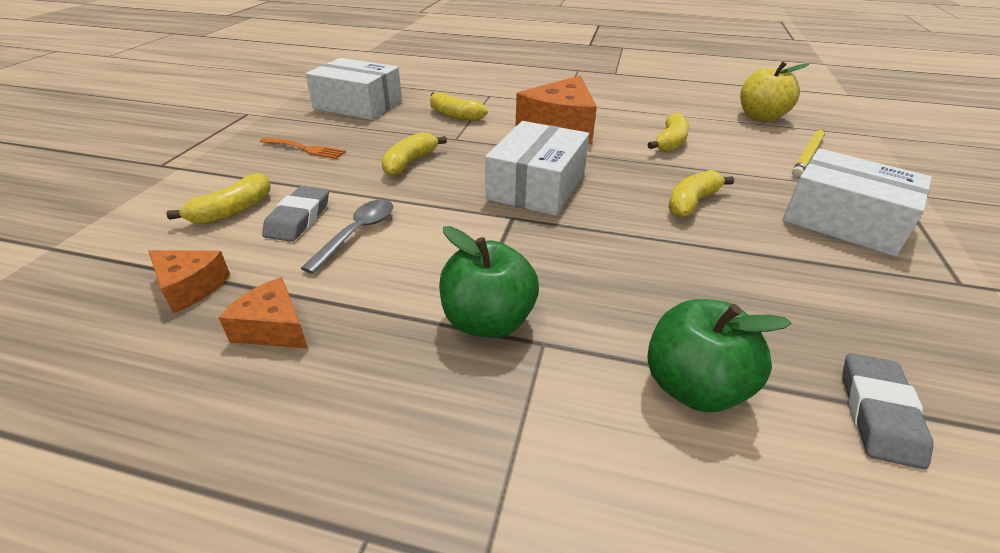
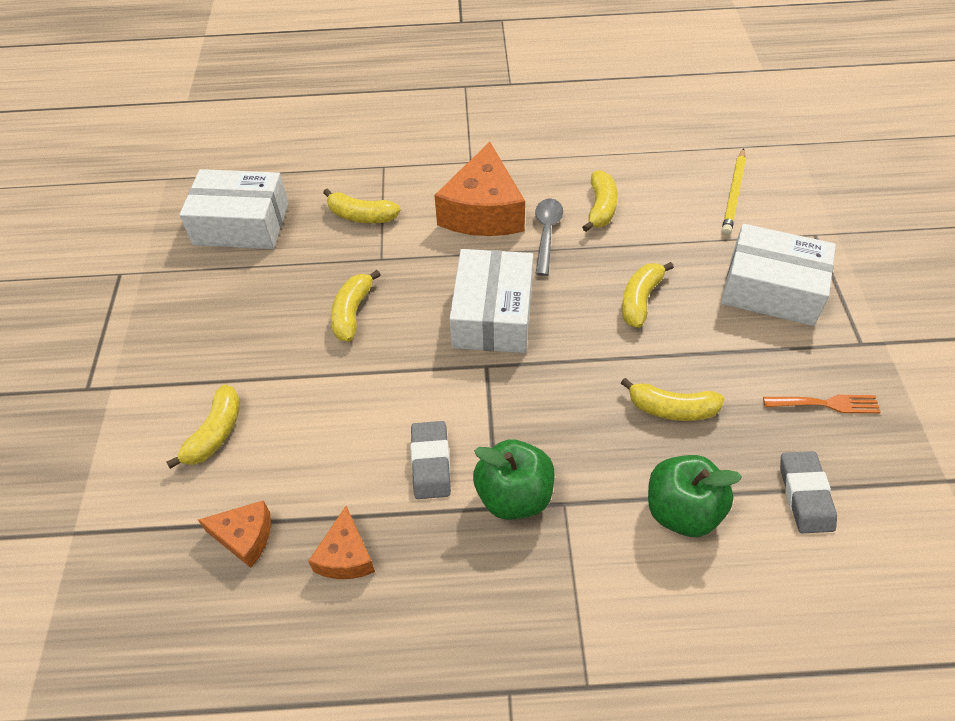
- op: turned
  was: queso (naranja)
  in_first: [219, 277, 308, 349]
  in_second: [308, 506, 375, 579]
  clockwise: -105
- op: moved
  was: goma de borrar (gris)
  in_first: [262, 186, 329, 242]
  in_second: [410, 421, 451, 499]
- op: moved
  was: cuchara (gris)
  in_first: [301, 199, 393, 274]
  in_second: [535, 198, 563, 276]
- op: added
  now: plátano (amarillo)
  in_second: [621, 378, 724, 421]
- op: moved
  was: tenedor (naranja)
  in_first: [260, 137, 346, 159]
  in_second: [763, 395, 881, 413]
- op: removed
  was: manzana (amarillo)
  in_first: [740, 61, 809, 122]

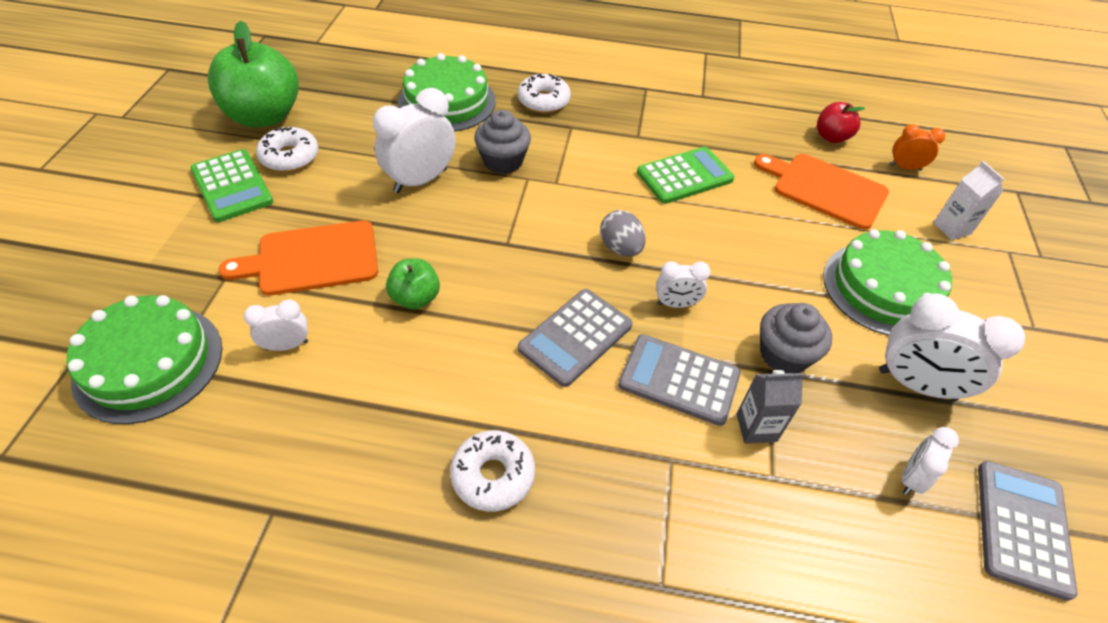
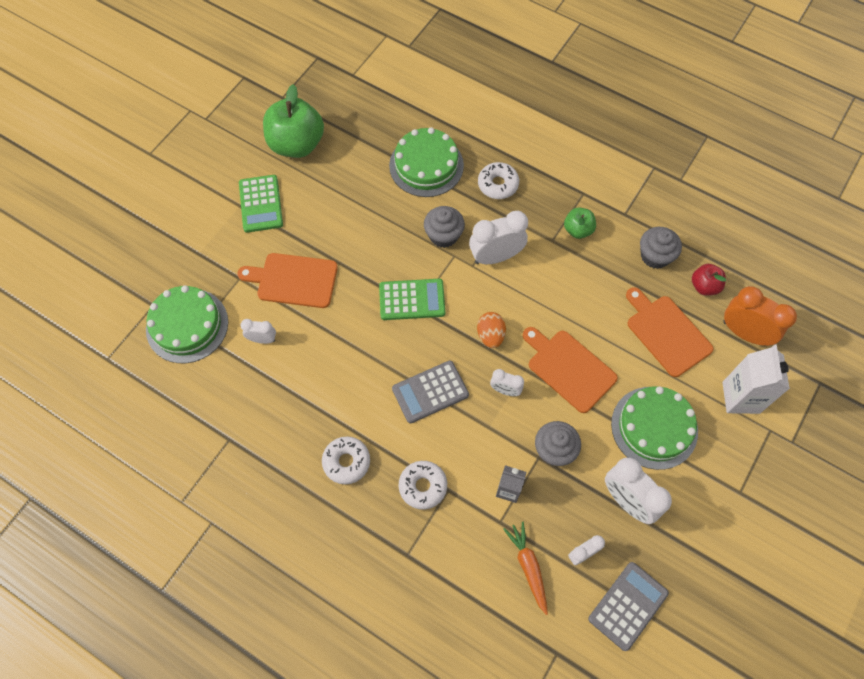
- op: moved
  was: calculadora (verde)
  in_first: [637, 147, 735, 204]
  in_second: [379, 279, 445, 320]
- op: moved
  was: rosquilla (blanco)
  in_first: [256, 127, 319, 172]
  in_second: [399, 461, 447, 510]
- op: moved
  was: despertador (blanco)
  in_first: [373, 88, 456, 193]
  in_second: [469, 211, 528, 264]
- op: recoloured
  was: huevo (gris)
  now: huevo (naranja)
  in_first: [600, 210, 646, 257]
  in_second: [477, 312, 506, 348]
- op: added
  now: zanahoria (naranja)
  in_second: [503, 522, 548, 615]
- op: added
  now: tabla de cortar (naranja)
  in_second: [523, 327, 618, 413]
- op: moved
  was: manzana (verde)
  in_first: [386, 258, 440, 309]
  in_second: [564, 208, 596, 239]
- op: added
  now: magdalena (gris)
  in_second: [640, 227, 682, 269]
- op: resized
  was: cartón de leche (blanco)
  in_first: [933, 161, 1004, 240]
  in_second: [722, 345, 790, 414]
  ratio: 1.67
- op: resized
  was: despertador (naranja)
  in_first: [890, 124, 945, 171]
  in_second: [723, 286, 797, 346]
  ratio: 1.85
- op: removed
  was: calculadora (gris)
  in_first: [618, 334, 741, 426]

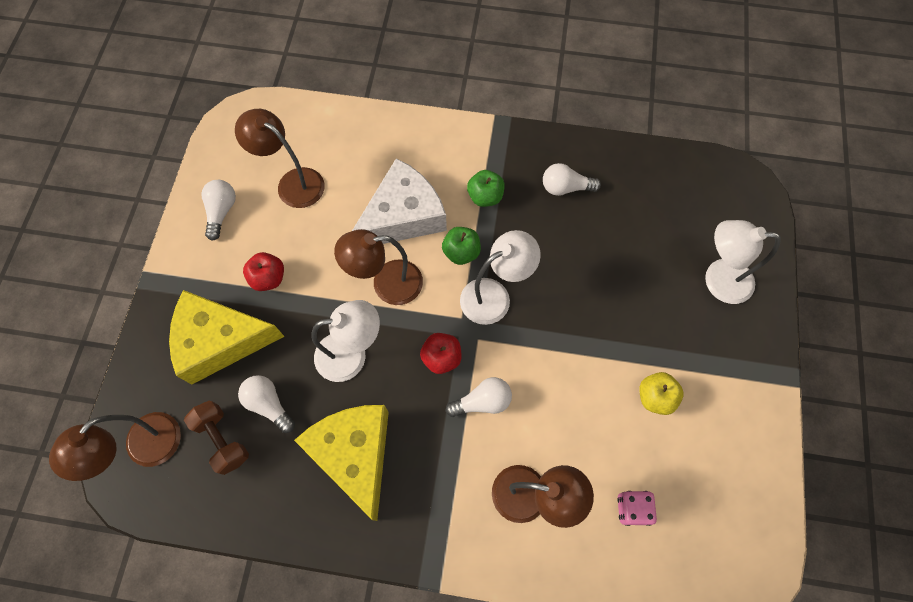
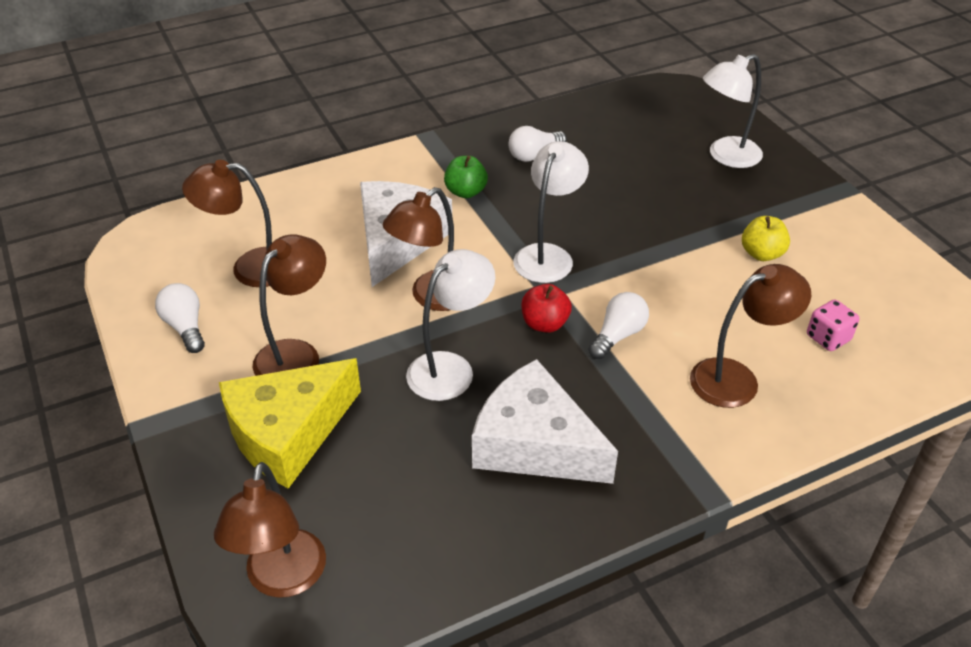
- op: replaced
  was: manzana (rojo)
  now: lámpara (marrón)
  in_first: [243, 252, 284, 291]
  in_second: [253, 234, 326, 376]
- op: recoloured
  was: queso (amarillo)
  now: queso (blanco)
  in_first: [294, 405, 389, 521]
  in_second: [472, 359, 618, 484]
- op: removed
  was: mancuerna (marrón)
  in_first: [184, 401, 249, 475]
- op: removed
  was: bombilla (blanco)
  in_first: [238, 375, 295, 433]
- op: removed
  was: manzana (verde)
  in_first: [442, 227, 481, 265]

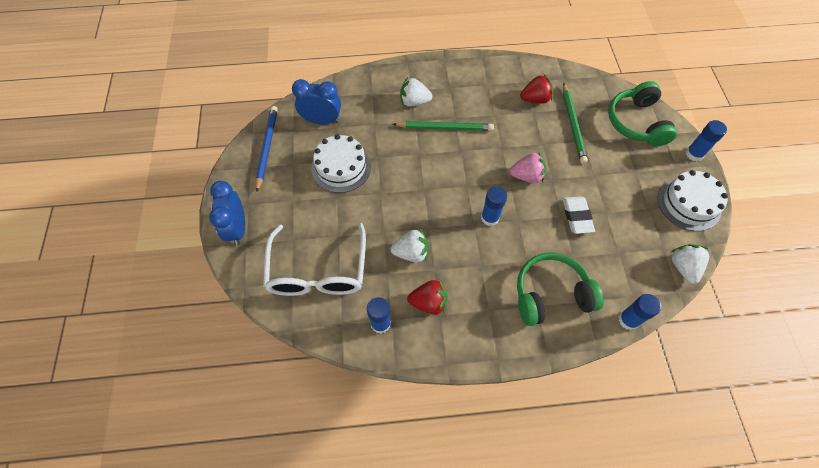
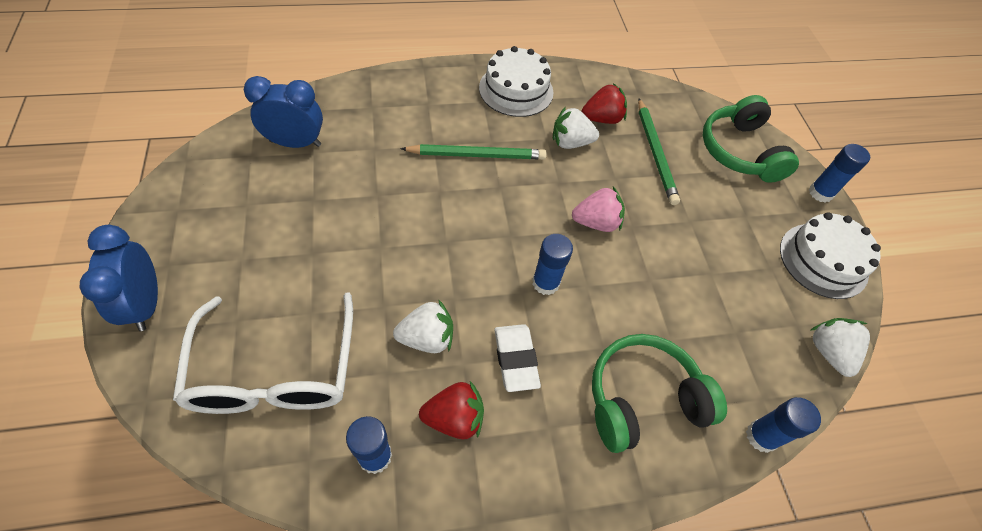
- op: moved
  was: tarta (blanco)
  in_first: [311, 134, 371, 193]
  in_second: [479, 46, 553, 117]
- op: moved
  was: goma de borrar (blanco)
  in_first: [563, 196, 595, 234]
  in_second: [494, 324, 541, 392]
- op: moved
  was: fresa (blanco)
  in_first: [400, 77, 432, 107]
  in_second: [553, 107, 599, 149]
- op: removed
  was: lápiz (azul)
  in_first: [256, 106, 278, 191]

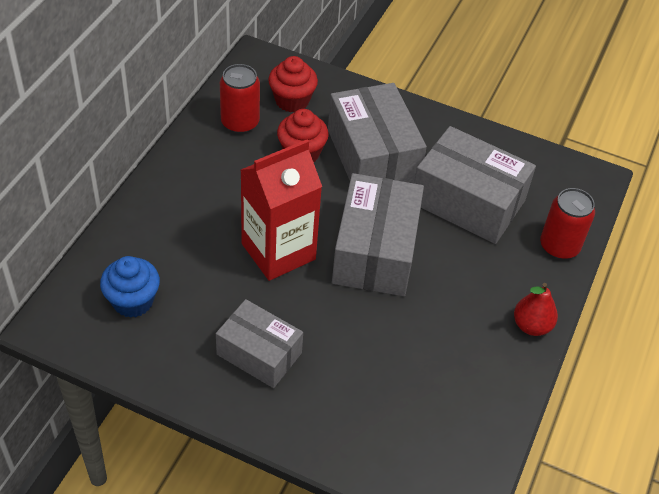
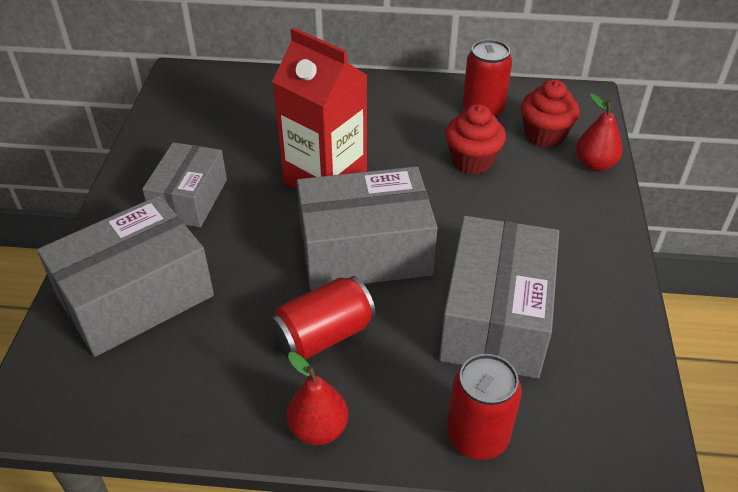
- op: moved
  was: caja (gris)
  in_first: [328, 83, 427, 183]
  in_second: [37, 195, 214, 357]
- op: added
  now: lata (rojo)
  in_second: [269, 276, 376, 359]
- op: added
  now: pera (rojo)
  in_second: [576, 93, 623, 171]
- op: removed
  was: magdalena (azul)
  in_first: [100, 256, 160, 318]

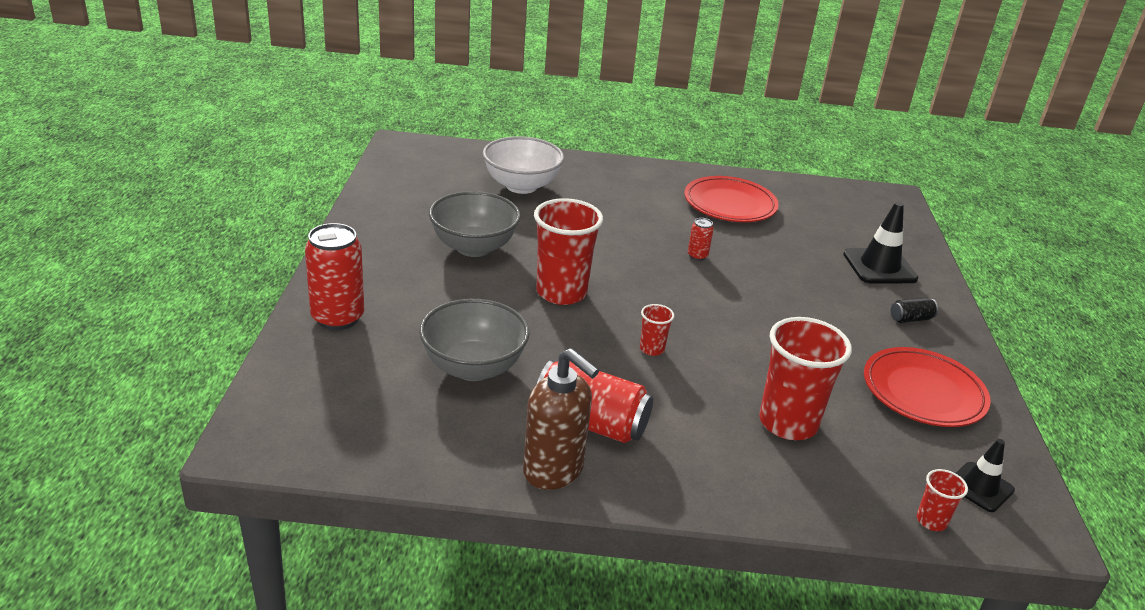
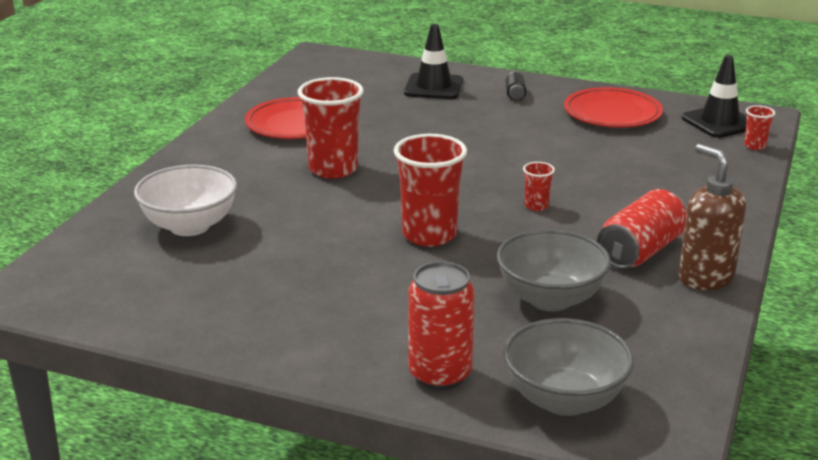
- op: moved
  was: vaso (rojo)
  in_first: [759, 317, 852, 440]
  in_second: [297, 77, 364, 179]
- op: moved
  was: cuenco (gris)
  in_first: [429, 191, 521, 257]
  in_second: [504, 318, 634, 416]
- op: turned
  was: dispensador de jabón (marrón)
  in_first: [523, 348, 599, 490]
  in_second: [679, 144, 746, 290]
  clockwise: -90
- op: resized
  was: cono de tráfico (negro)
  in_first: [956, 439, 1015, 512]
  in_second: [681, 55, 747, 138]
  ratio: 1.56
- op: removed
  was: lata (rojo)
  in_first: [688, 218, 714, 261]

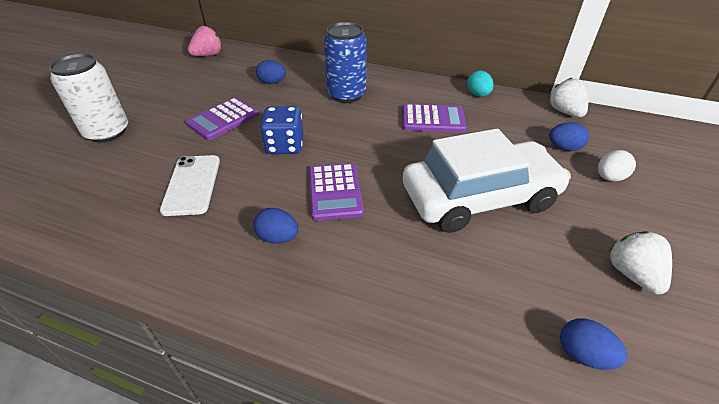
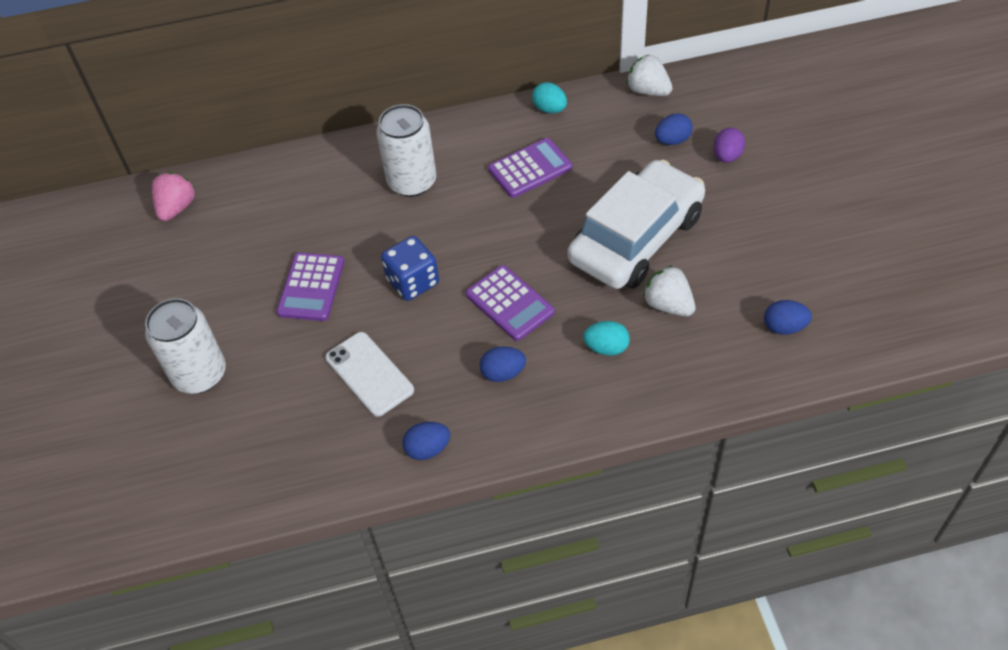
- op: recoloured
  was: lata (azul)
  now: lata (blanco)
  in_first: [324, 22, 367, 103]
  in_second: [376, 104, 436, 197]
- op: moved
  was: huevo (azul)
  in_first: [256, 60, 286, 84]
  in_second: [402, 422, 450, 460]
- op: added
  now: huevo (turquesa)
  in_second: [583, 321, 630, 356]
- op: moved
  was: fresa (blanco)
  in_first: [609, 231, 672, 294]
  in_second: [643, 265, 696, 316]
- op: recoloured
  was: huevo (blanco)
  now: huevo (morado)
  in_first: [598, 150, 636, 181]
  in_second: [713, 128, 745, 163]

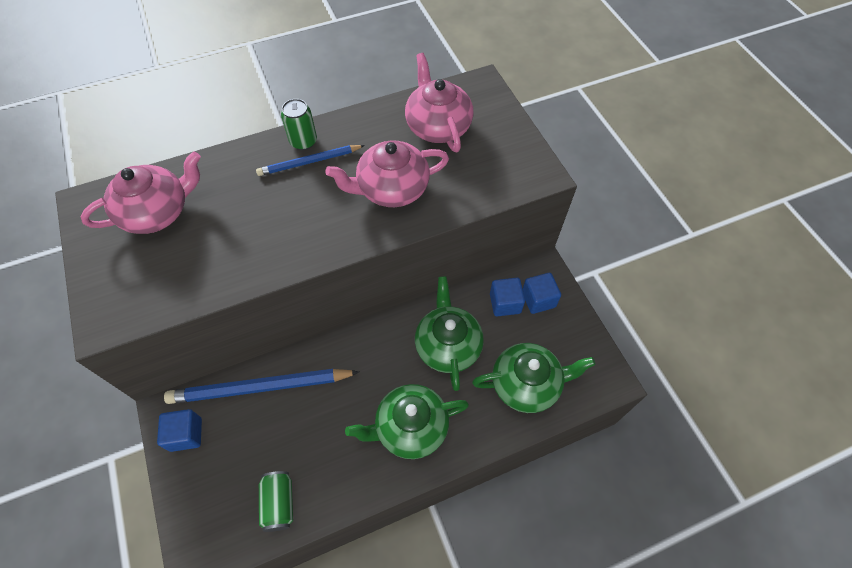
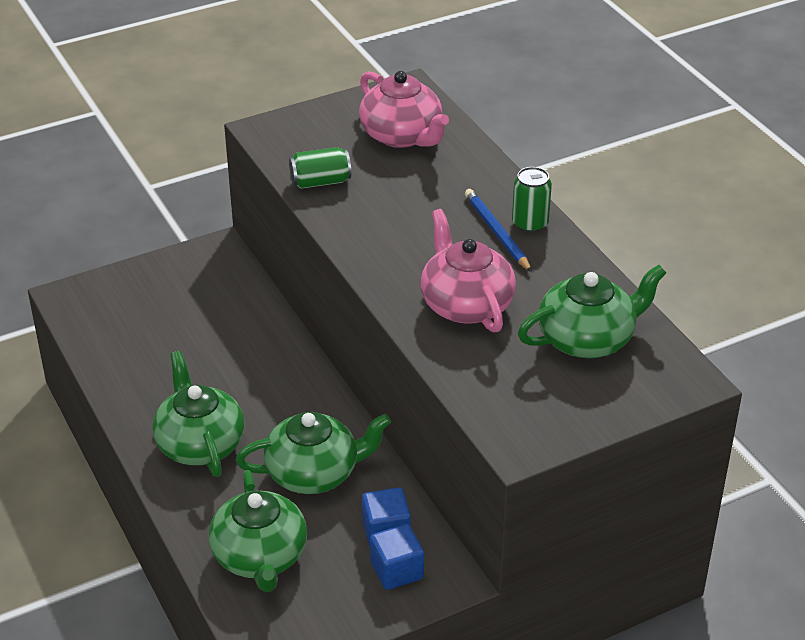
- op: moved
  was: lata (verde)
  in_first: [259, 471, 293, 532]
  in_second: [289, 147, 351, 189]
- op: recoloured
  was: tetera (rosa)
  now: tetera (verde)
  in_first: [405, 53, 474, 152]
  in_second: [518, 265, 666, 358]
- op: removed
  was: cubo (azul)
  in_first: [157, 409, 202, 452]
- op: removed
  was: lápiz (azul)
  in_first: [164, 369, 359, 404]

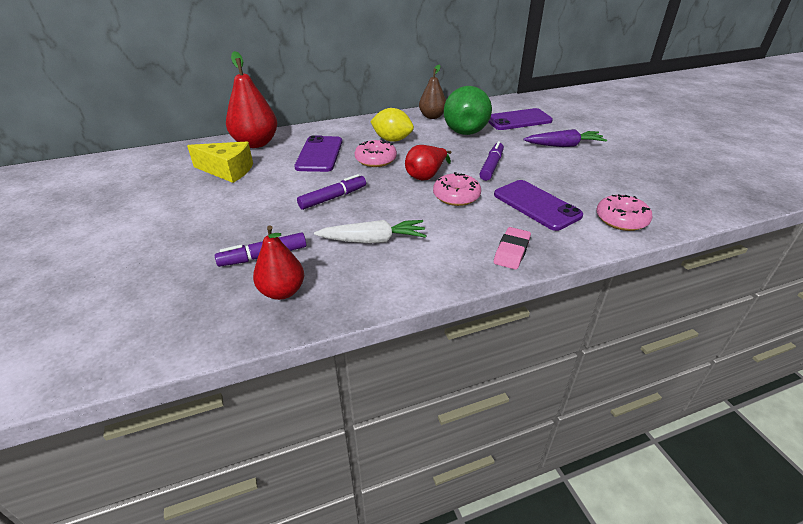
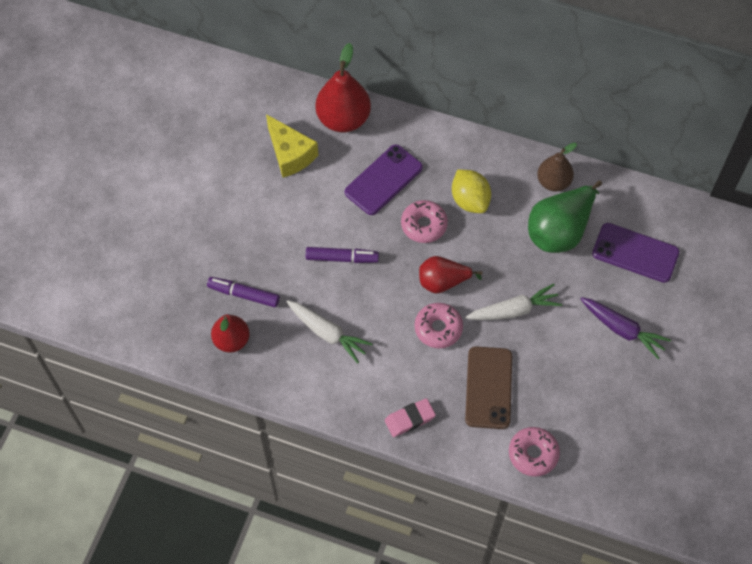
- op: replaced
  was: rotulador (morado)
  now: zanahoria (blanco)
  in_first: [479, 141, 504, 181]
  in_second: [465, 284, 562, 320]
- op: recoloured
  was: móvil (morado)
  now: móvil (marrón)
  in_first: [494, 180, 583, 231]
  in_second: [465, 346, 512, 429]

